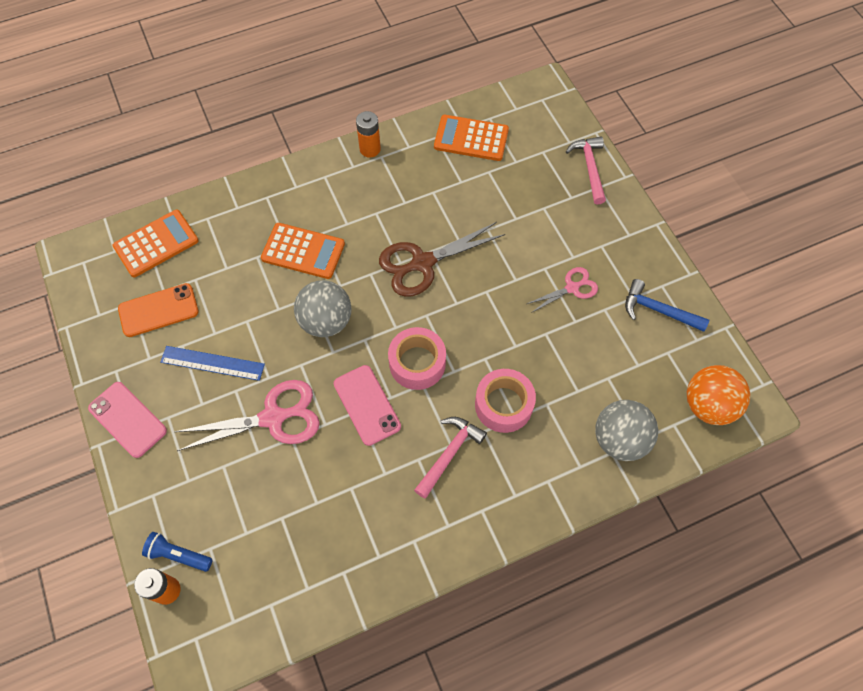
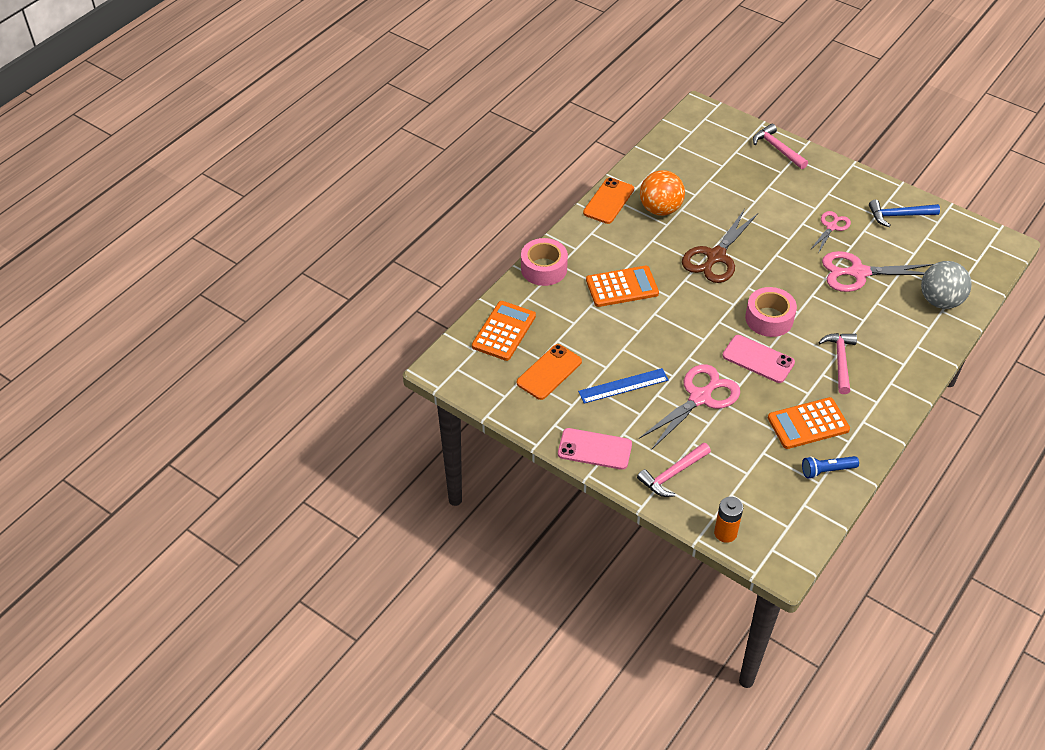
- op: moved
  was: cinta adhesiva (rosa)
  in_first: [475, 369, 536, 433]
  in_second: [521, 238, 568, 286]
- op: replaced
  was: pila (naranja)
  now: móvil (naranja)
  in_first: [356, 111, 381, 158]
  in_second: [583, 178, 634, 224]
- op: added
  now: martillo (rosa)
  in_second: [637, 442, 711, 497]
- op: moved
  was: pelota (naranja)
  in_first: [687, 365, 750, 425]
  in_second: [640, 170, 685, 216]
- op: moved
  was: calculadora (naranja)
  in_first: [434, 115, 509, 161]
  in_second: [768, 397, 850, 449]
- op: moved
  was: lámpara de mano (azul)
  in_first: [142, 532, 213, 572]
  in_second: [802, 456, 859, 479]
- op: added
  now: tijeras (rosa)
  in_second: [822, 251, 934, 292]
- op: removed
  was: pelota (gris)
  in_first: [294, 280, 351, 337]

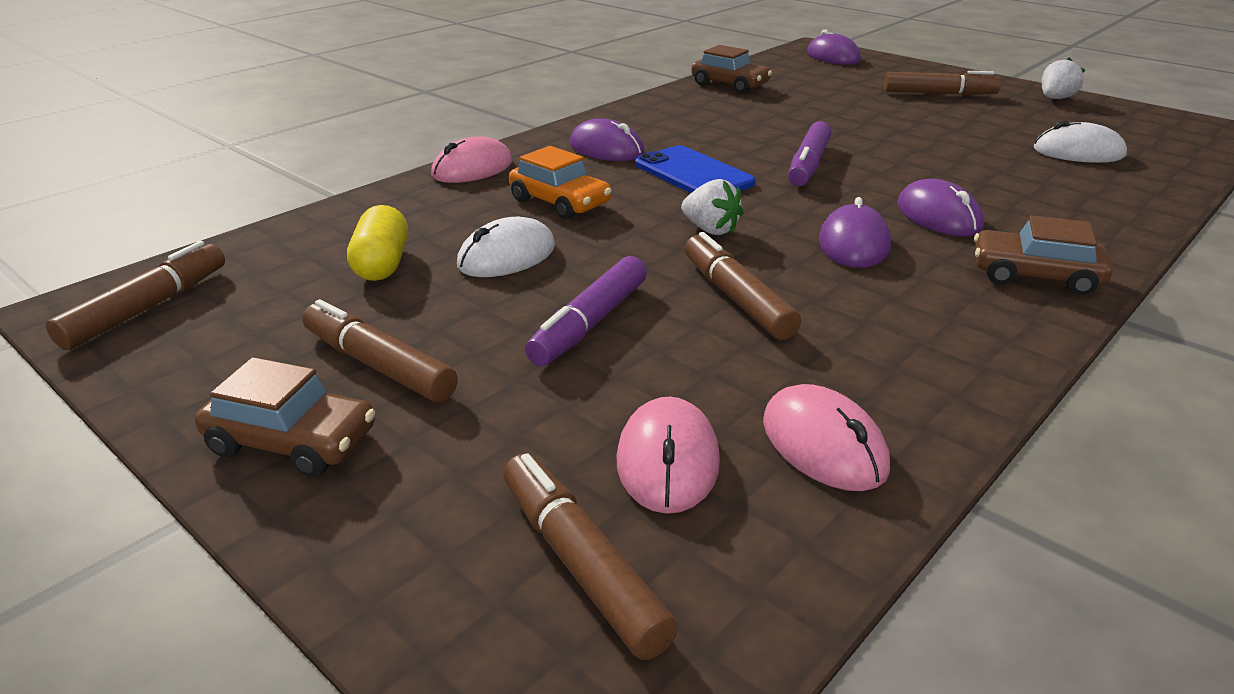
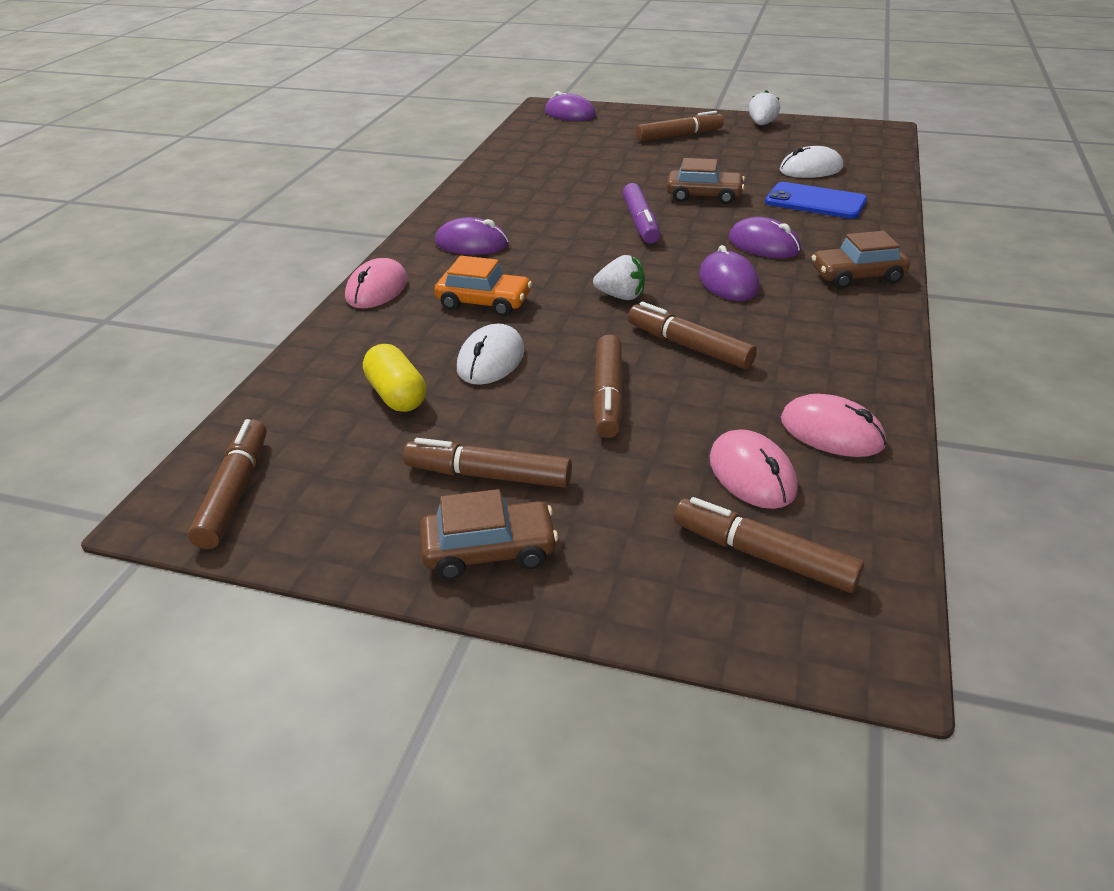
- op: recoloured
  was: rotulador (morado)
  now: rotulador (marrón)
  in_first: [525, 256, 647, 366]
  in_second: [593, 335, 624, 438]
- op: moved
  was: coche (marrón)
  in_first: [691, 45, 772, 94]
  in_second: [667, 158, 745, 204]
- op: moved
  was: móvil (azul)
  in_first: [635, 146, 755, 193]
  in_second: [765, 182, 867, 219]

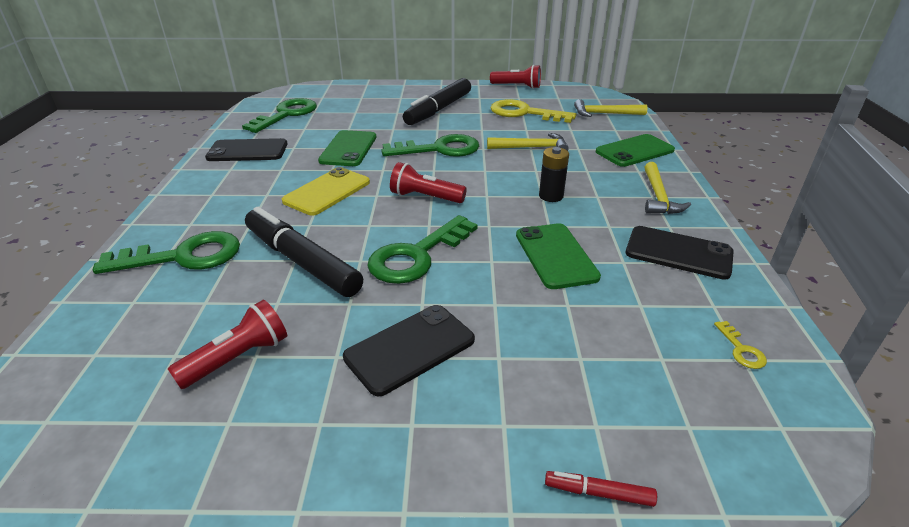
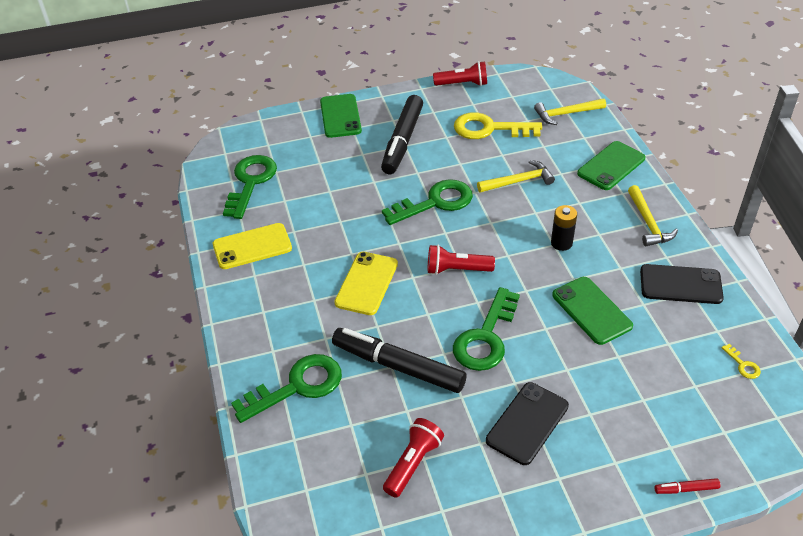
- op: recoloured
  was: móvil (negro)
  now: móvil (amarillo)
  in_first: [205, 138, 288, 161]
  in_second: [213, 223, 292, 269]
- op: moved
  was: móvil (verde)
  in_first: [318, 130, 376, 166]
  in_second: [320, 94, 362, 138]

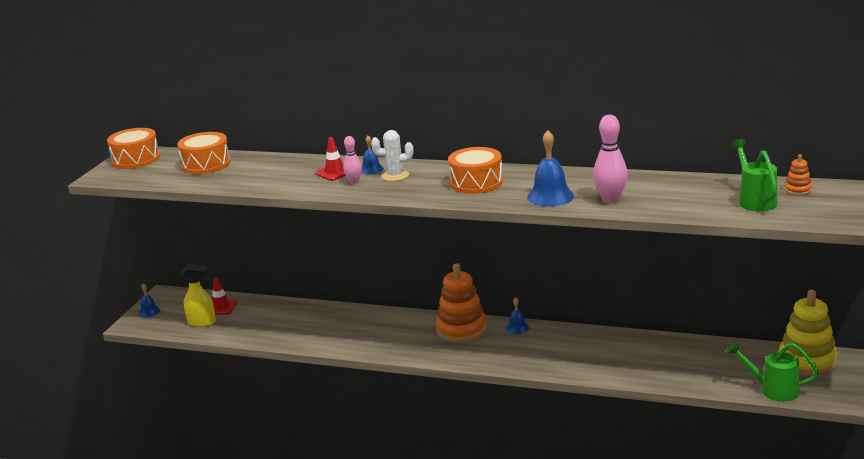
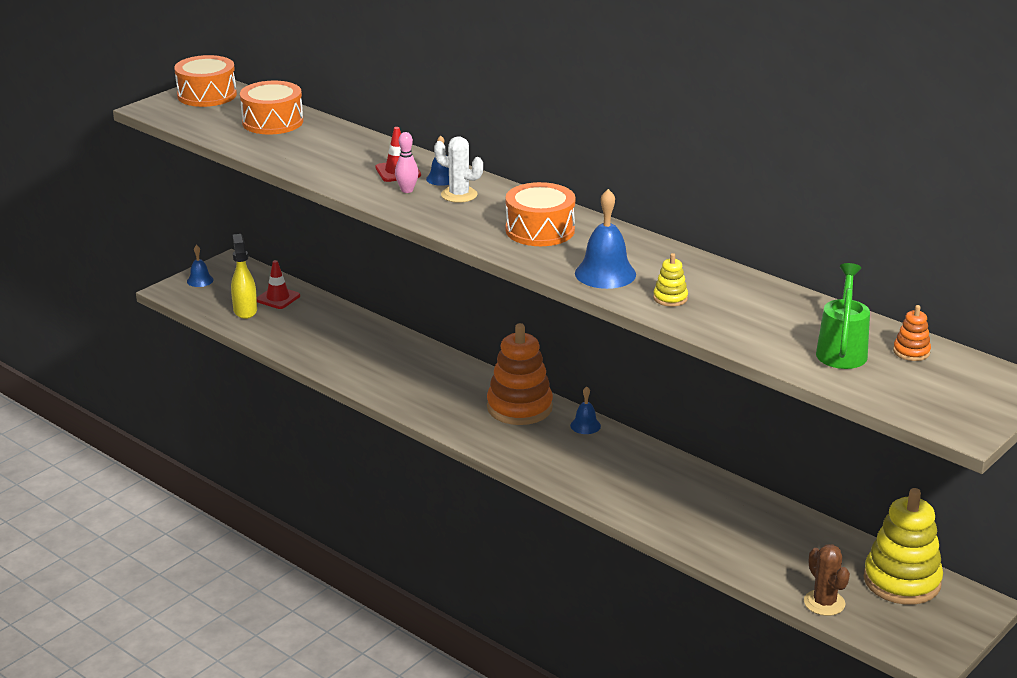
- op: turned
  was: pulverizador (amarillo)
  in_first: [182, 264, 216, 327]
  in_second: [231, 234, 257, 319]
  clockwise: -135
- op: replaced
  was: bolo (rosa)
  now: juguete apilable (amarillo)
  in_first: [593, 115, 628, 203]
  in_second: [653, 253, 688, 307]
- op: replaced
  was: regadera (verde)
  now: cactus (marrón)
  in_first: [726, 341, 819, 402]
  in_second: [804, 544, 850, 616]

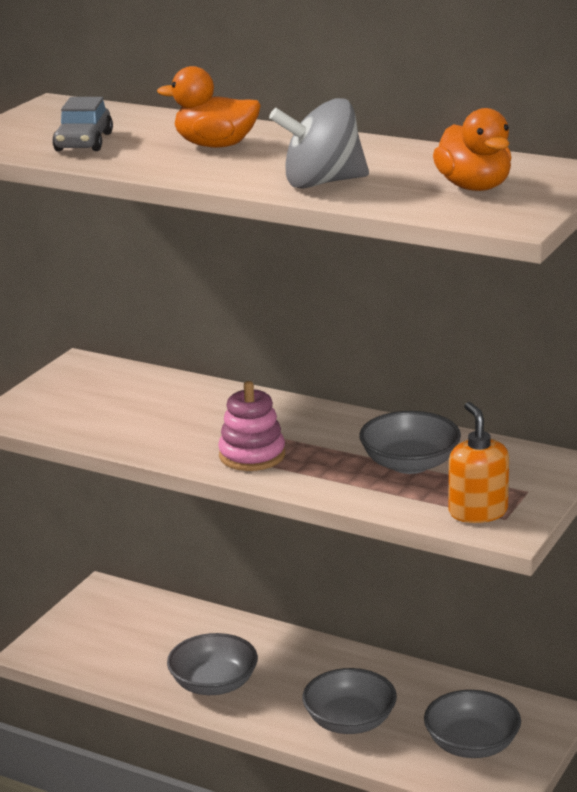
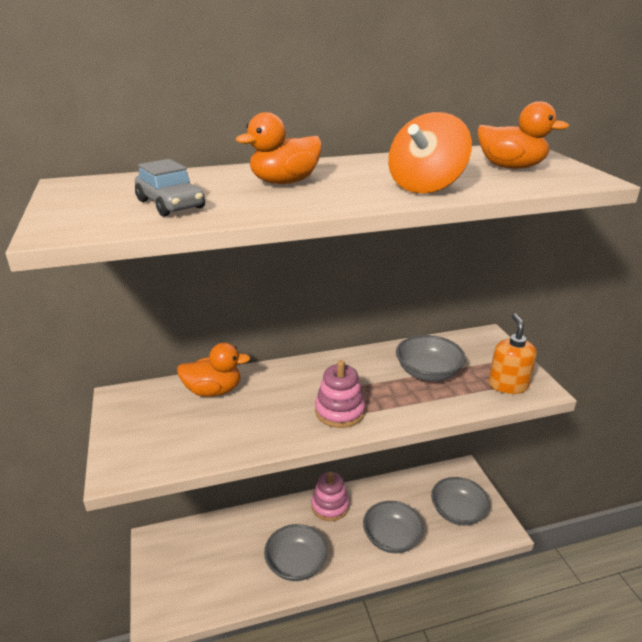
- op: added
  now: pato (naranja)
  in_second: [177, 343, 251, 397]
- op: added
  now: juguete apilable (rosa)
  in_second: [311, 472, 349, 521]
- op: recoloured
  was: peonza (gris)
  now: peonza (naranja)
  in_first: [269, 98, 369, 189]
  in_second: [388, 112, 472, 194]
- op: turned
  was: dispensador de jabón (naranja)
  in_first: [449, 402, 509, 523]
  in_second: [489, 314, 537, 394]
  clockwise: 60

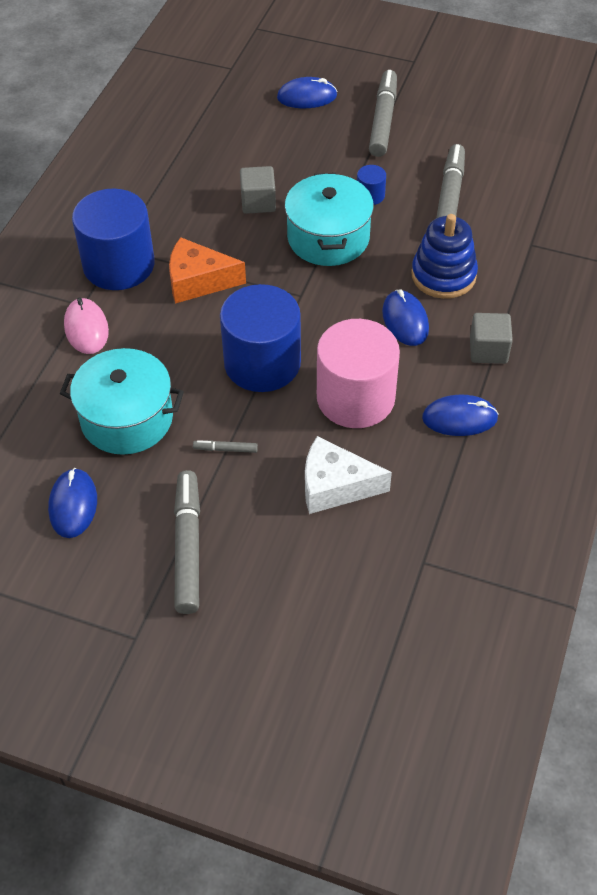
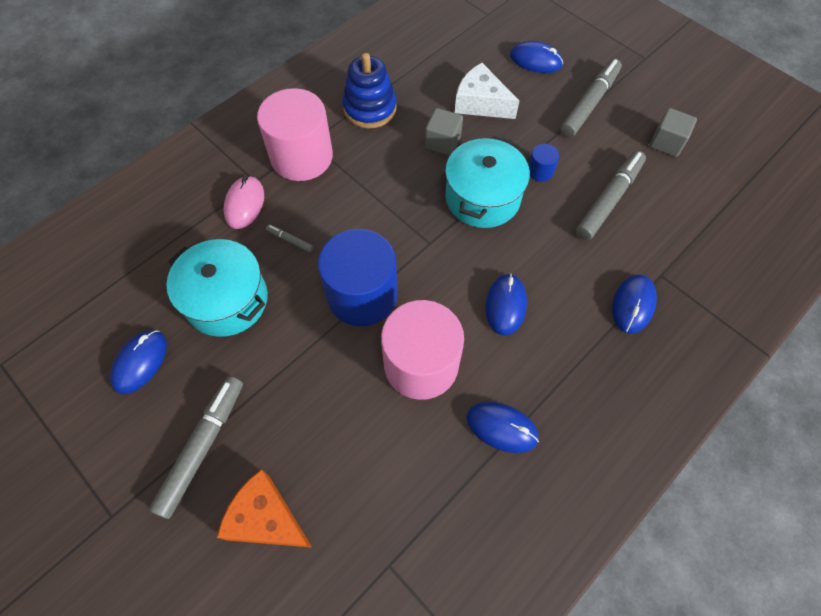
- op: moved
  was: queso (naranja)
  in_first: [169, 237, 246, 304]
  in_second: [217, 469, 312, 548]
- op: recoloured
  was: cilindro (azul)
  now: cilindro (rosa)
  in_first: [72, 188, 155, 290]
  in_second: [257, 88, 333, 181]
- op: moved
  was: rotulador (gris)
  in_first: [193, 440, 258, 453]
  in_second: [266, 224, 314, 253]
- op: moved
  was: juguete apilable (azul)
  in_first: [411, 214, 478, 299]
  in_second: [342, 53, 397, 129]
- op: moved
  was: queso (blanco)
  in_first: [305, 436, 392, 514]
  in_second: [455, 63, 519, 119]
- op: added
  now: ratón (azul)
  in_second: [612, 274, 657, 334]
- op: moved
  was: cubo (gris)
  in_first: [470, 313, 513, 364]
  in_second: [650, 108, 697, 157]

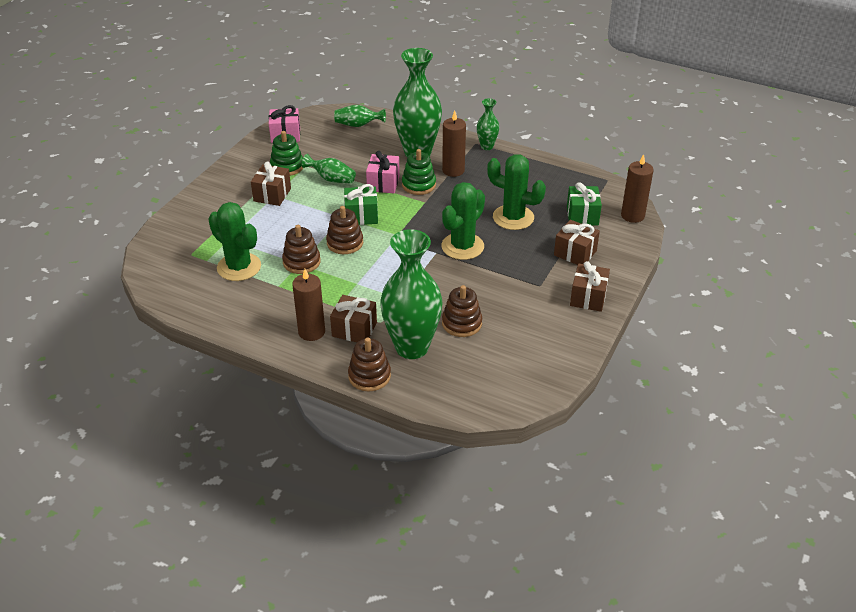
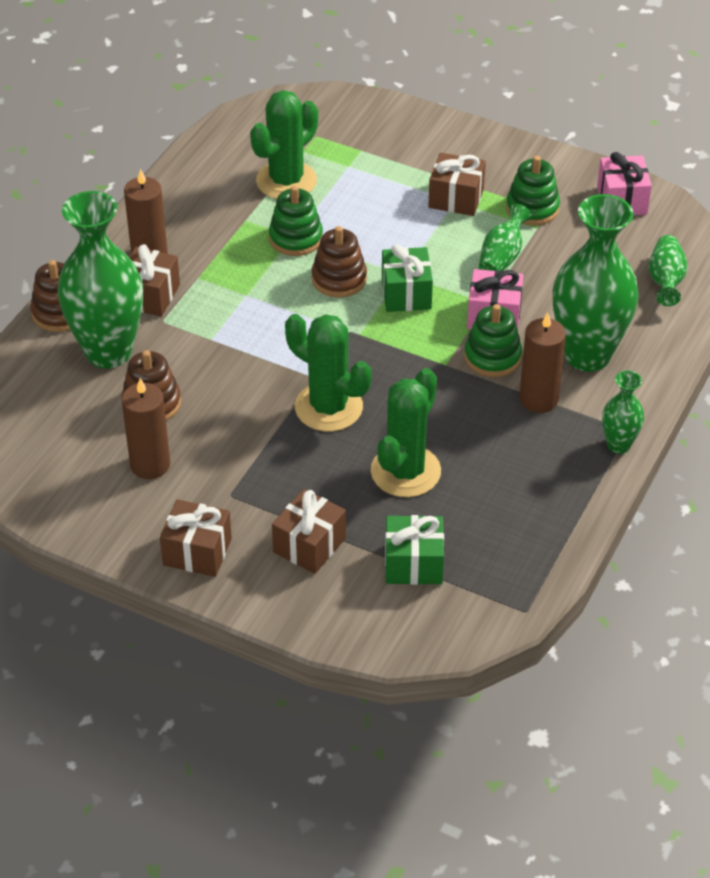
- op: moved
  was: vela (marrón)
  in_first: [621, 154, 654, 223]
  in_second: [122, 378, 170, 479]
- op: recoloured
  was: juguete apilable (marrón)
  now: juguete apilable (verde)
  in_first: [282, 225, 320, 274]
  in_second: [269, 186, 323, 256]

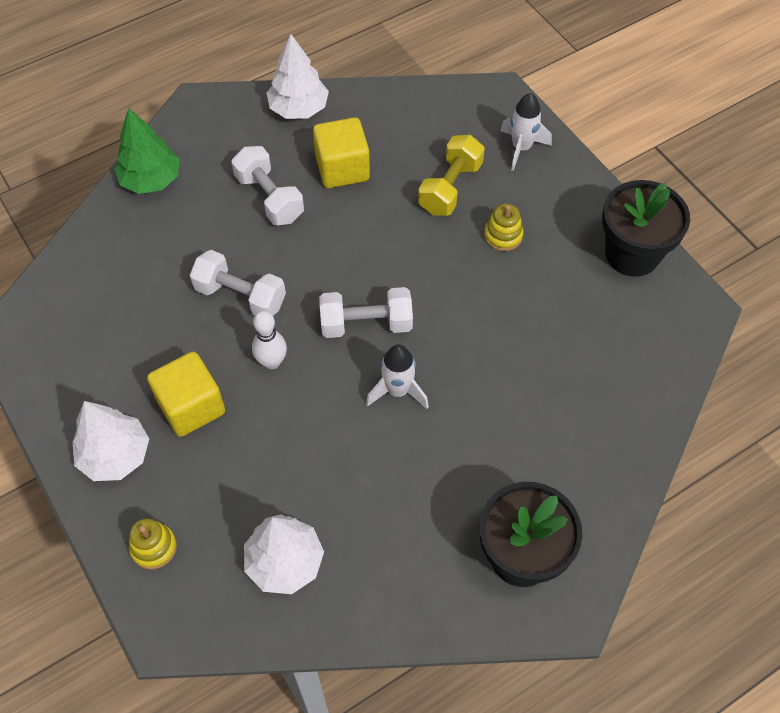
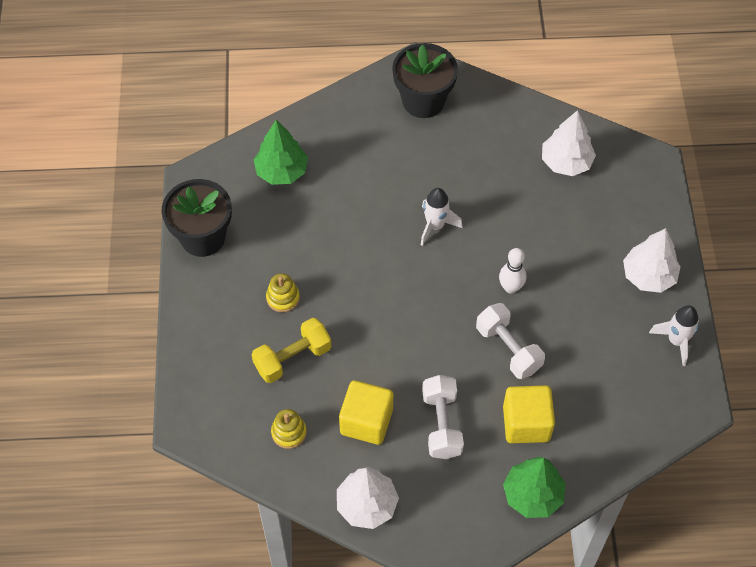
- op: added
  now: árbol (verde)
  in_second: [254, 120, 308, 185]
- op: moved
  was: juguete apilable (amarillo)
  in_first: [129, 518, 177, 570]
  in_second: [271, 409, 307, 449]
- op: moved
  was: cubo (amarillo)
  in_first: [147, 352, 225, 437]
  in_second: [503, 385, 555, 443]
- op: moved
  was: cohete (blanco)
  in_first: [500, 93, 552, 171]
  in_second: [649, 305, 699, 366]
- op: removed
  was: mancuerna (blanco)
  in_first: [319, 287, 413, 338]

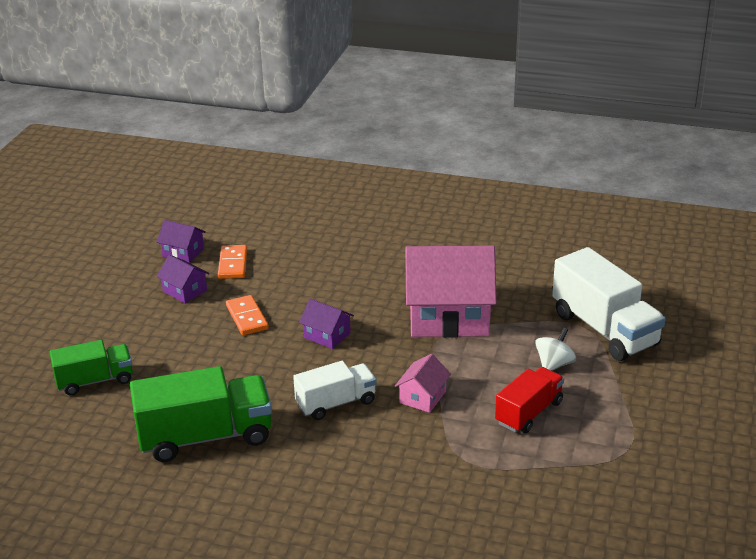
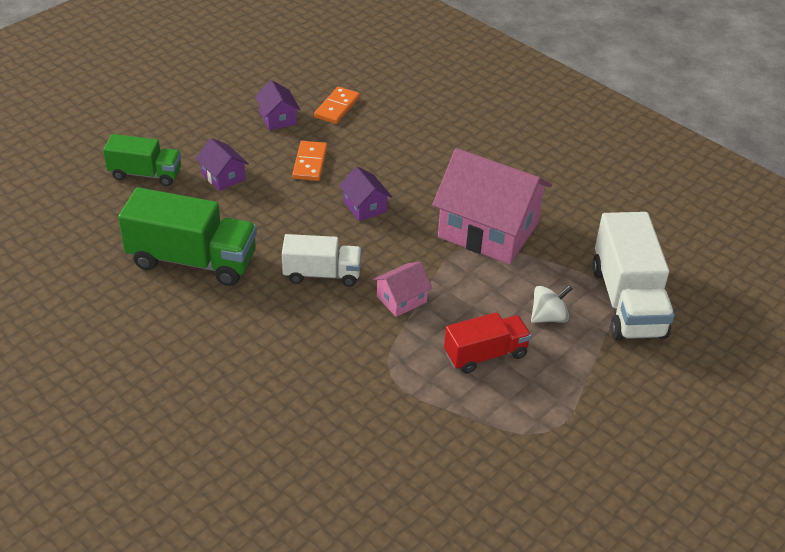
- op: moved
  was: casa (morado)
  in_first: [157, 220, 206, 263]
  in_second: [195, 138, 249, 191]

